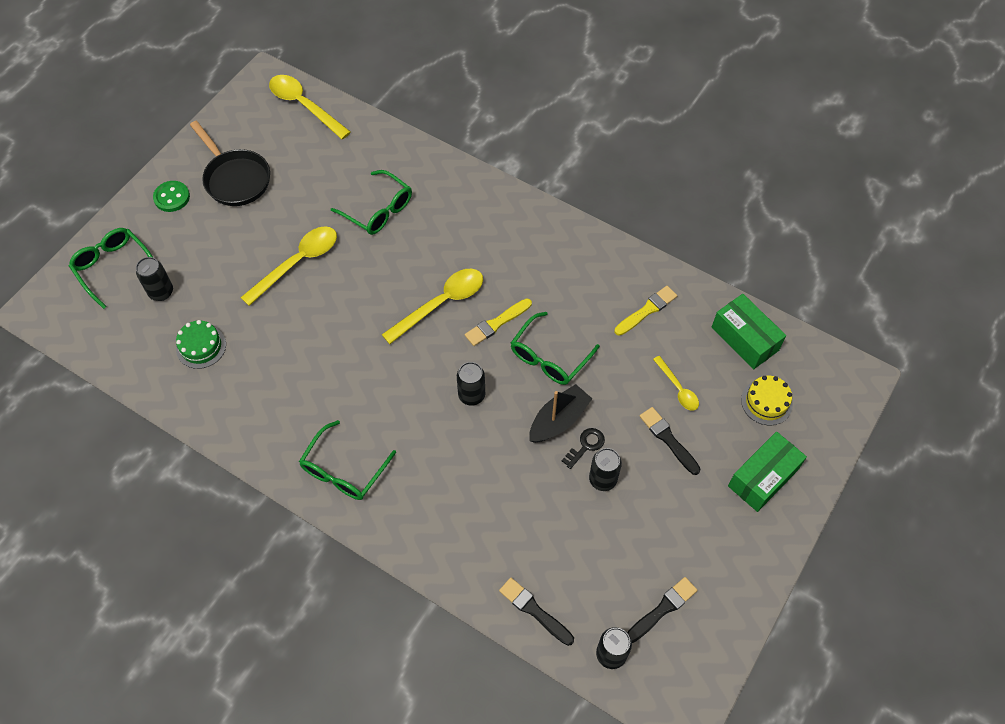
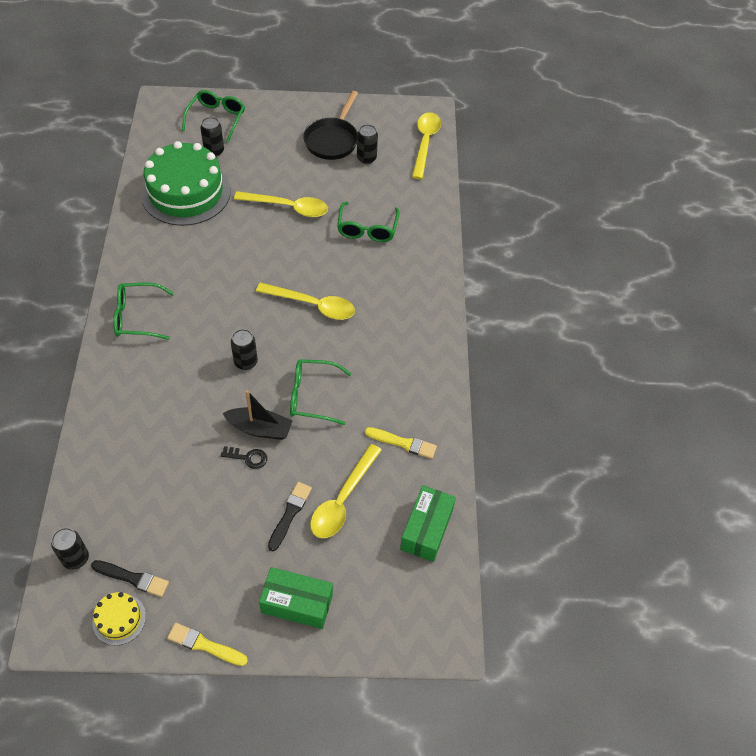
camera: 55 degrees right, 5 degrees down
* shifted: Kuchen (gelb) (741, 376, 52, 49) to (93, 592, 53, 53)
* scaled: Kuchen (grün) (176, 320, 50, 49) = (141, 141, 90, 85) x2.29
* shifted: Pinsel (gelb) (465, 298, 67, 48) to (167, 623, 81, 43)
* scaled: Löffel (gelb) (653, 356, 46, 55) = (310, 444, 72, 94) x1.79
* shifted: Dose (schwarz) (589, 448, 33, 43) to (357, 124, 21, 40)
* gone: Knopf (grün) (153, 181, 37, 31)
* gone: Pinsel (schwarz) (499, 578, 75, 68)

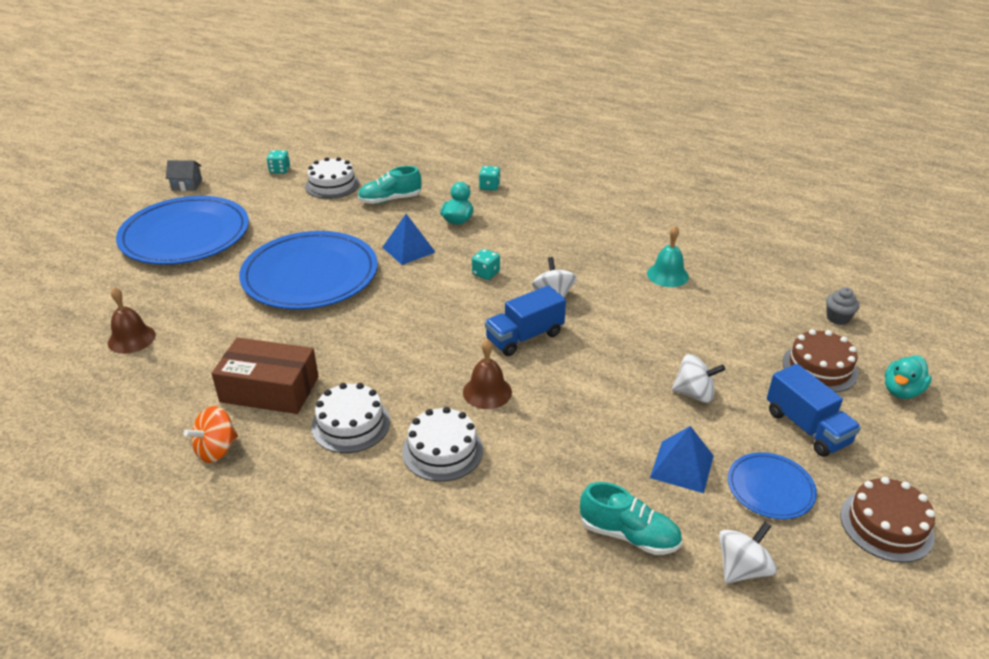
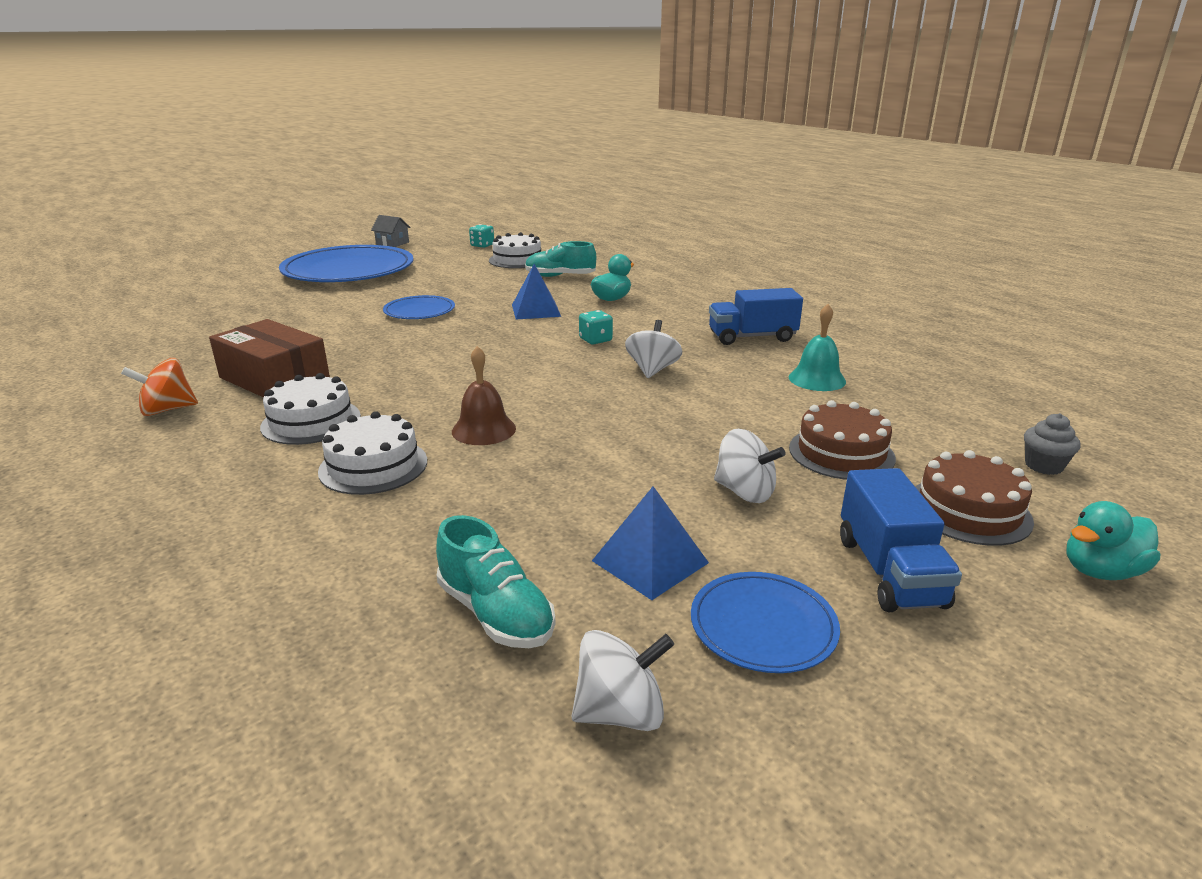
camera: 25 degrees right, 10 degrees down
* scaled: Teller (blau) (239, 231, 139, 79) = (383, 295, 72, 24) x0.47
* shifted: Lastwagen (blau) (485, 285, 81, 71) to (709, 288, 94, 57)
* shifted: Kuchen (braun) (840, 477, 95, 86) to (789, 400, 107, 80)
* gone: Glocke (braun) (108, 287, 48, 67)
* gone: Spielwürfel (türkis) (479, 166, 21, 25)

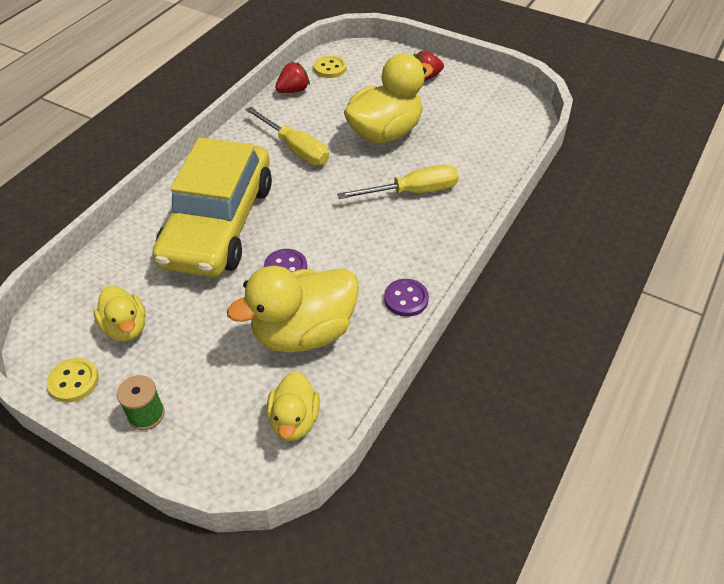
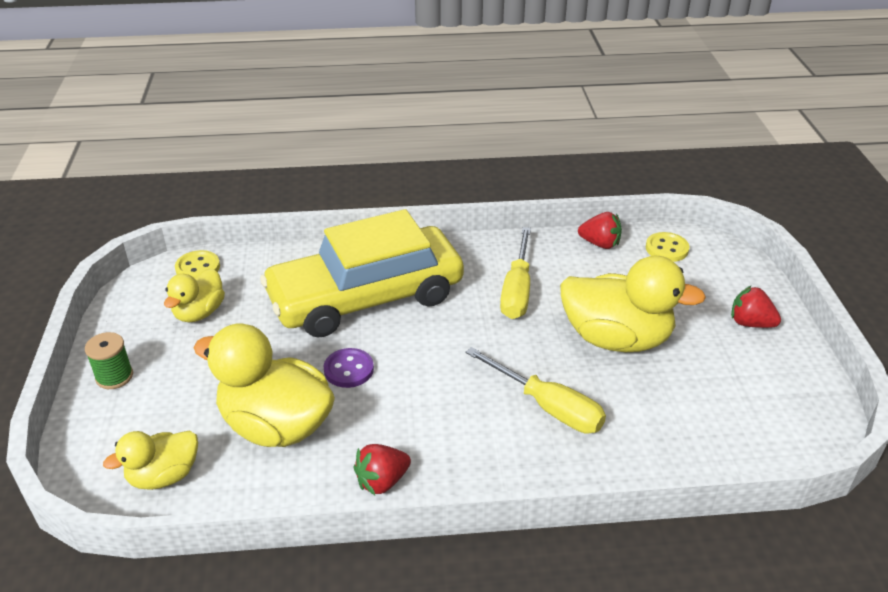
camera: 55 degrees right, 10 degrees down
* shifted: Knopf (gelb) (47, 358, 52, 44) to (175, 250, 45, 28)
* swapped: Knopf (lila) (384, 279, 45, 38) to Erdbeere (rot) (353, 444, 58, 51)

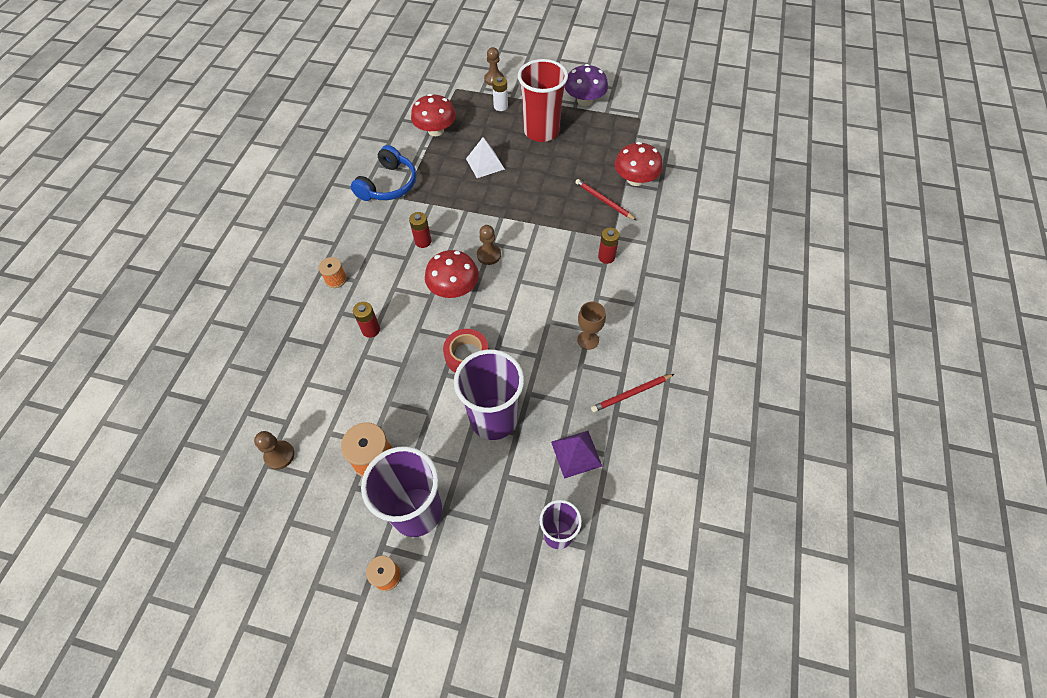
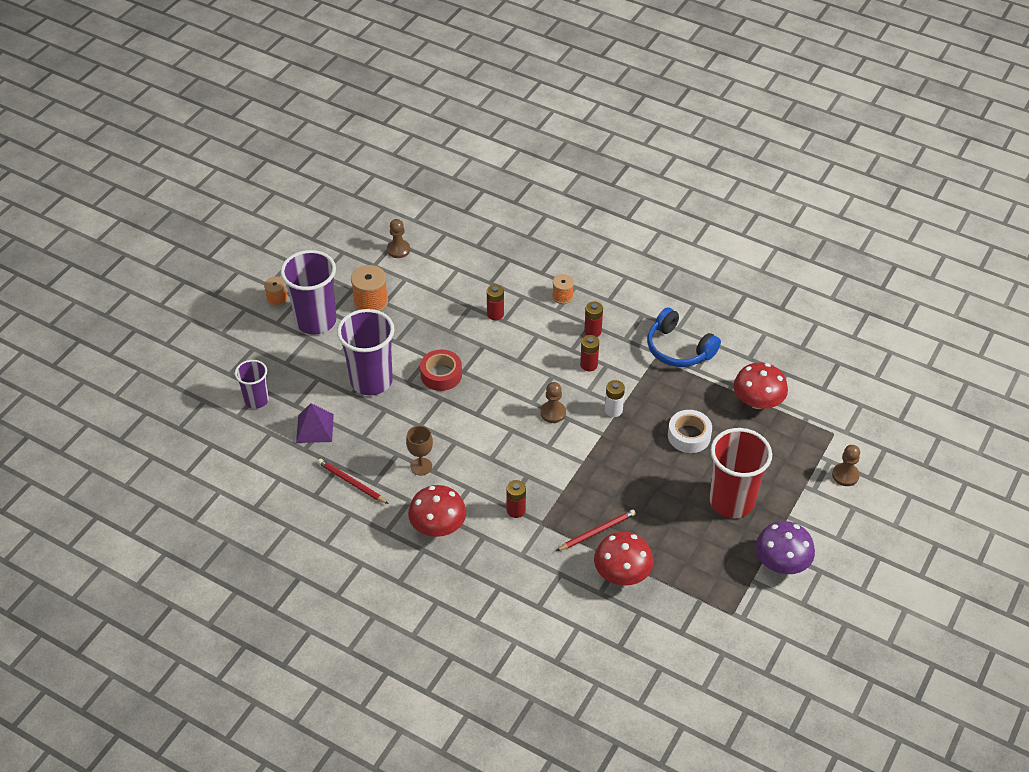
camera: 105 degrees right, 10 degrees down
* rotated: Bleistift (rot) (591, 374, 83, 38) = (318, 459, 71, 45) 45 degrees counterclockwise
* shifted: Pilz (rot) (425, 250, 54, 48) to (408, 485, 58, 52)
* new: Batterie (rot) (584, 302, 19, 35)
* shifted: Batterie (weiß) (492, 76, 16, 35) to (605, 380, 20, 37)
* swapped: Pyramide (weiß) (466, 137, 39, 41) to Klebeband (weiß) (668, 410, 44, 43)

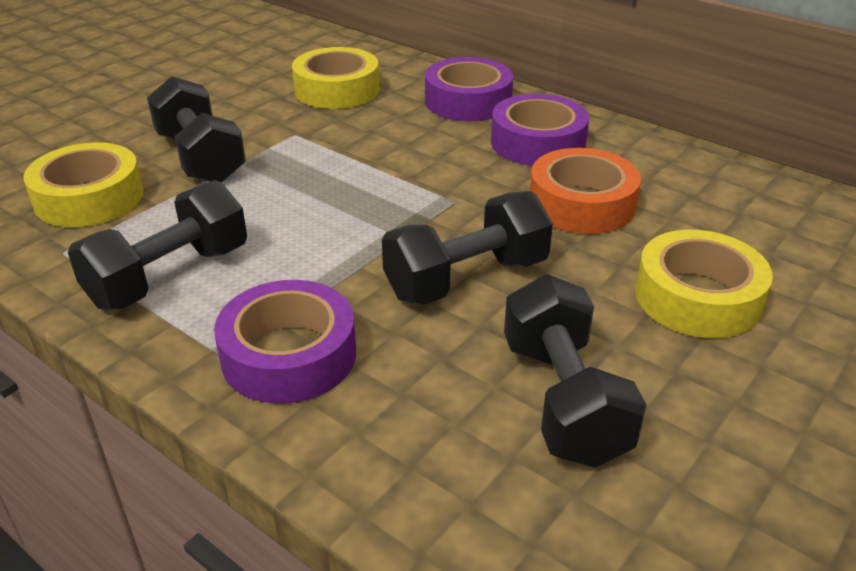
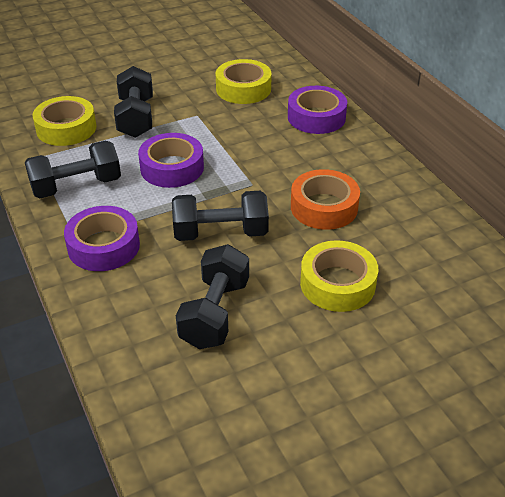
camera: 25 degrees right, 5 degrees up
* shifted: Klebeband (lila) (491, 94, 98, 72) to (138, 133, 66, 55)

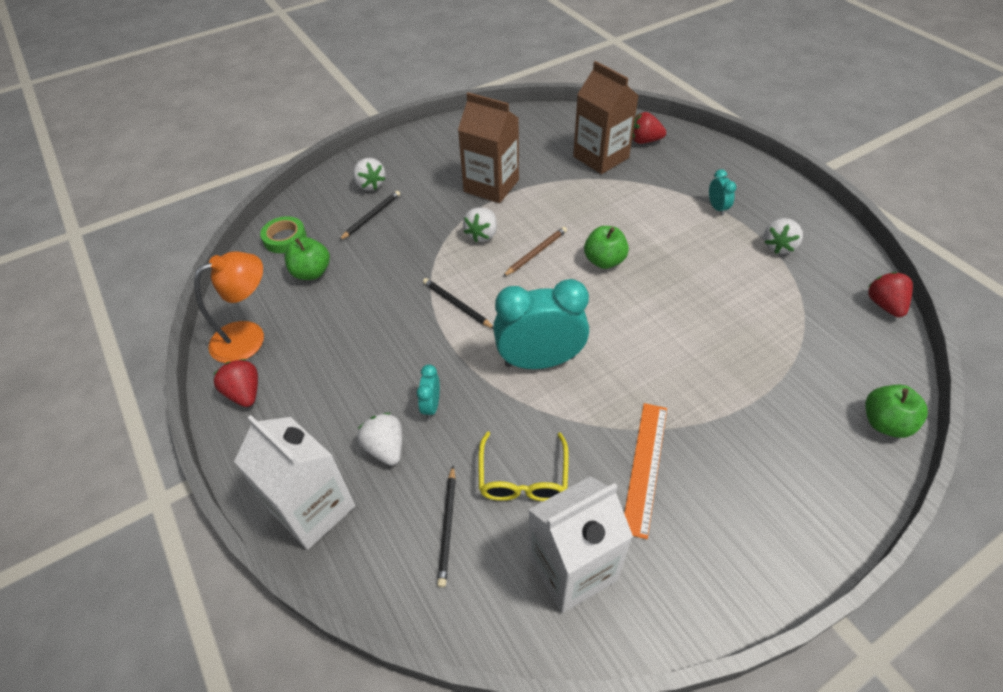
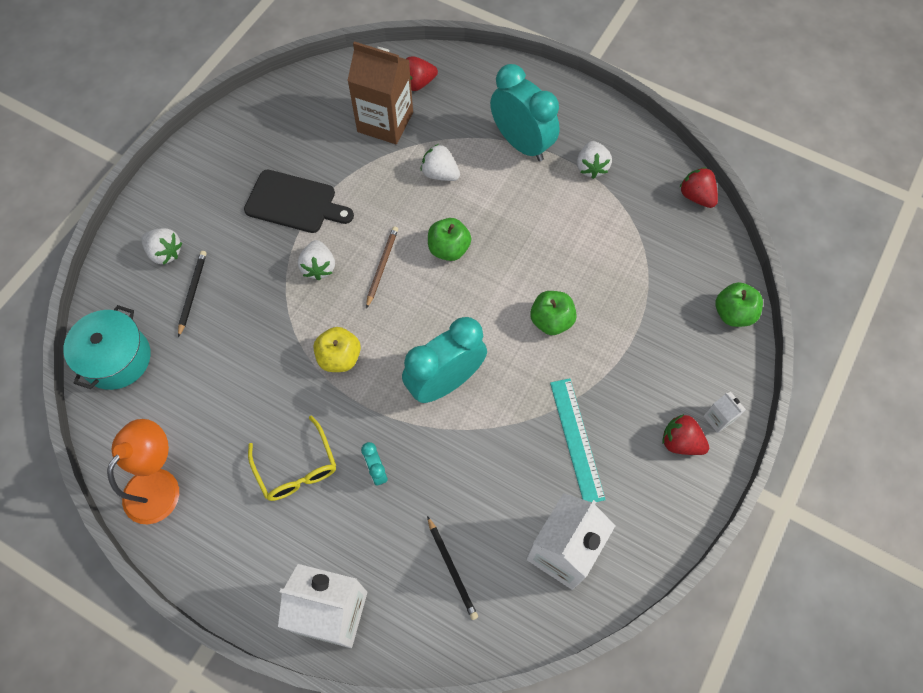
camera: 30 degrees left, 15 degrees up
* swapped: Klebeband (grün) (260, 216, 46, 37) to Kochtopf (türkis) (63, 305, 88, 85)
* swapped: Getränkekarton (braun) (458, 92, 61, 111) to Schneidebrett (schwarz) (244, 170, 110, 63)
* shifted: Brille (gelb) (479, 431, 90, 70) to (248, 416, 88, 85)
* swapped: Bleistift (schwarz) (423, 278, 70, 51) to Apfel (gelb) (313, 327, 48, 45)
* shifted: Erdbeere (weiß) (357, 413, 45, 52) to (421, 144, 39, 37)
* scaled: Wecker (türkis) (709, 169, 27, 47) = (490, 64, 70, 97) x2.27
* shifted: Apfel (grün) (285, 237, 45, 43) to (530, 291, 47, 44)
* repainted: Lineal (orange) (624, 403, 43, 136) to Lineal (türkis) (550, 378, 56, 124)
* shifted: Erdbeere (rot) (214, 359, 44, 48) to (662, 414, 47, 41)
* new: Getränkekarton (weiß) (703, 392, 43, 41)

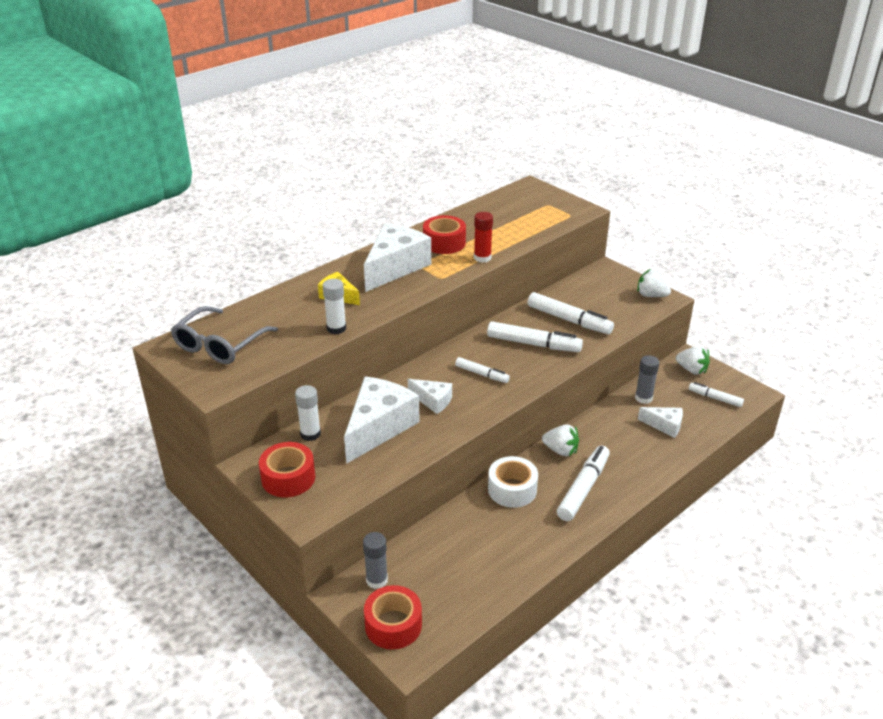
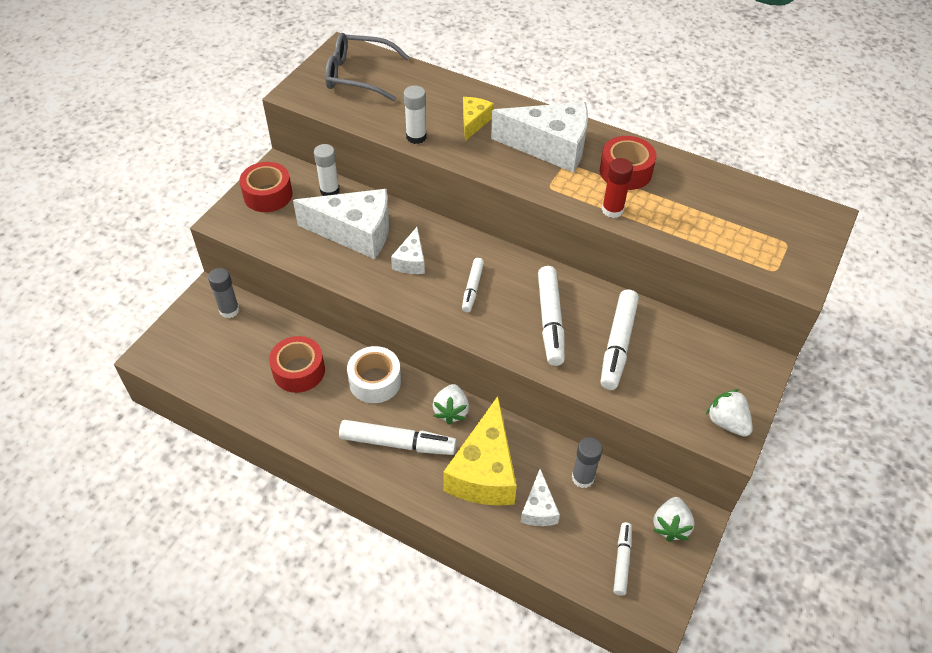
camera: 70 degrees right, 15 degrees up
* shifted: Klebeband (rot) (364, 585, 58, 65) to (269, 336, 56, 57)
* new: Käse (gelb) (443, 396, 74, 110)
* rotated: Erdbeere (weiß) (637, 269, 34, 28) = (706, 389, 47, 48) 45 degrees counterclockwise

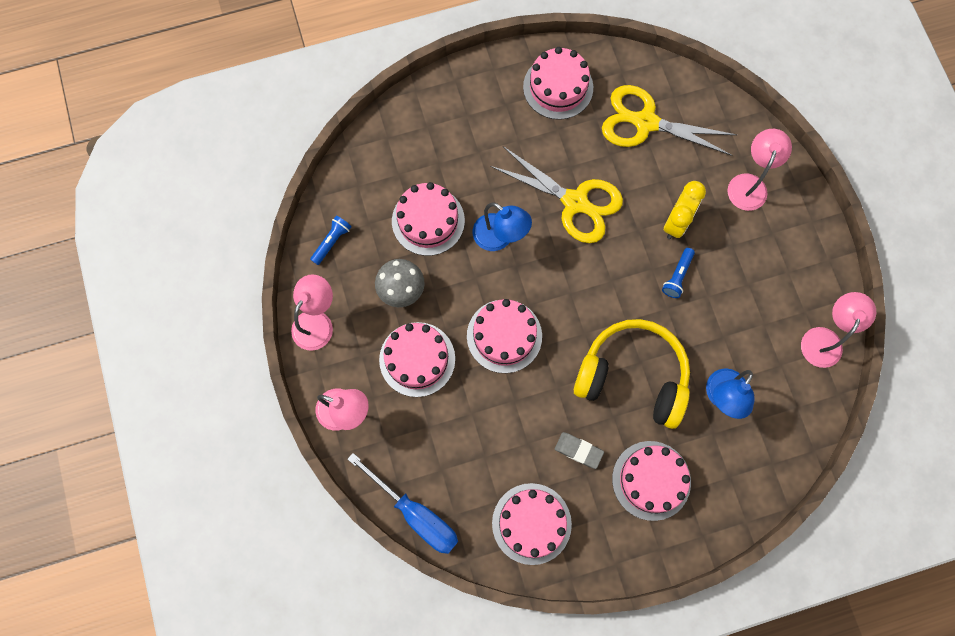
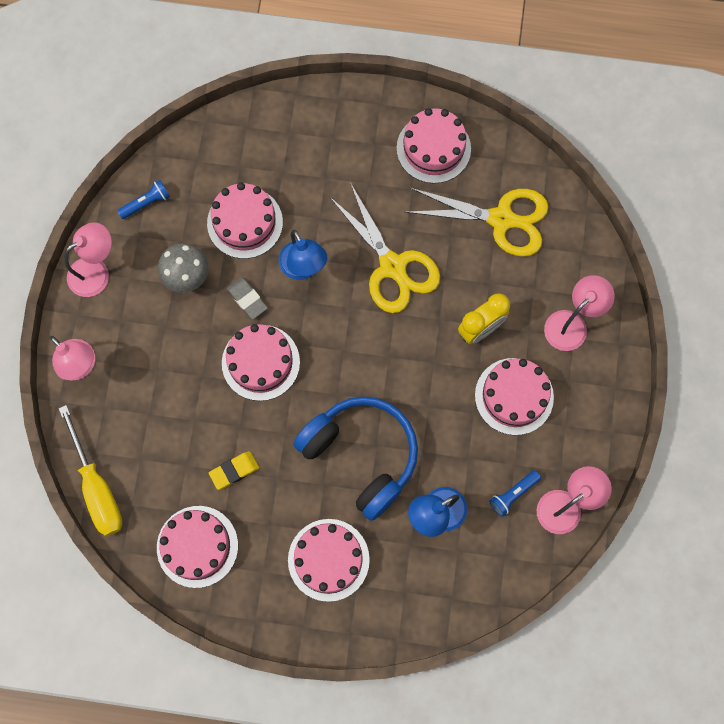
camera: 25 degrees right, 0 degrees up
* repainted: Schraubenzieher (blau) (348, 453, 110, 101) to Schraubenzieher (gelb) (59, 405, 63, 131)
* new: Radiergummi (gelb) (209, 451, 50, 39)
* shifted: Radiergummi (grau) (555, 432, 49, 37) to (227, 277, 41, 42)
* repainted: Kopfhörer (gelb) (574, 319, 116, 110) to Kopfhörer (blau) (293, 397, 125, 124)
* rotated: Schere (gelb) (602, 85, 135, 71) = (406, 188, 142, 69) 150 degrees clockwise
* shifted: Kuchen (rosa) (379, 322, 76, 75) to (475, 358, 79, 77)
* shifted: Taschenlampe (blau) (662, 248, 33, 50) to (489, 470, 52, 47)

